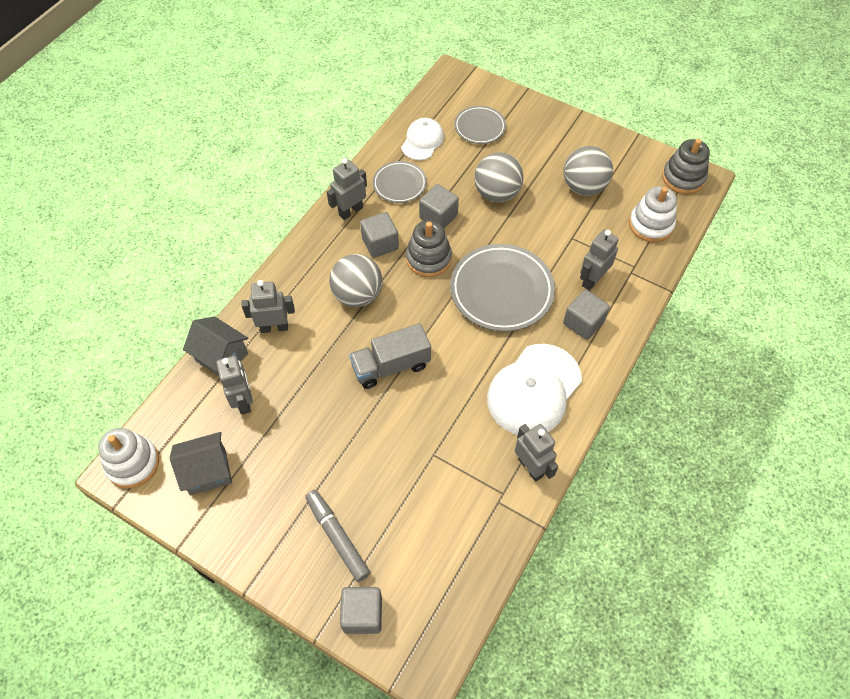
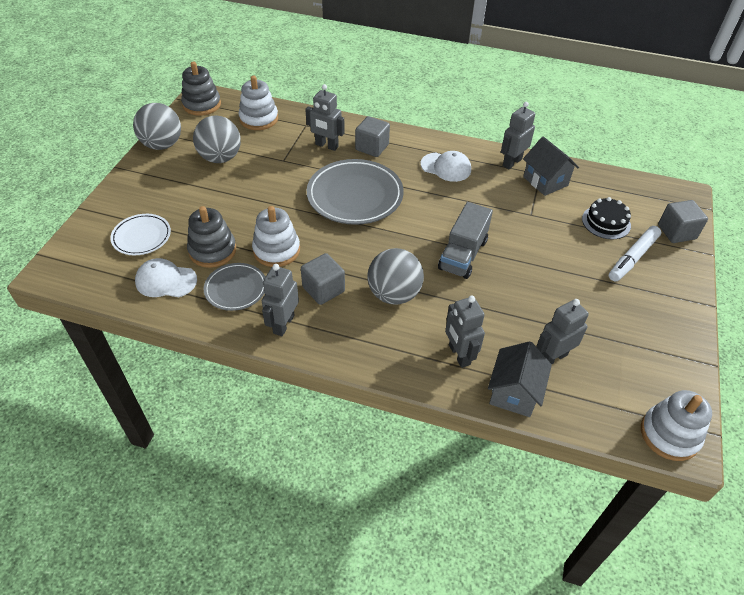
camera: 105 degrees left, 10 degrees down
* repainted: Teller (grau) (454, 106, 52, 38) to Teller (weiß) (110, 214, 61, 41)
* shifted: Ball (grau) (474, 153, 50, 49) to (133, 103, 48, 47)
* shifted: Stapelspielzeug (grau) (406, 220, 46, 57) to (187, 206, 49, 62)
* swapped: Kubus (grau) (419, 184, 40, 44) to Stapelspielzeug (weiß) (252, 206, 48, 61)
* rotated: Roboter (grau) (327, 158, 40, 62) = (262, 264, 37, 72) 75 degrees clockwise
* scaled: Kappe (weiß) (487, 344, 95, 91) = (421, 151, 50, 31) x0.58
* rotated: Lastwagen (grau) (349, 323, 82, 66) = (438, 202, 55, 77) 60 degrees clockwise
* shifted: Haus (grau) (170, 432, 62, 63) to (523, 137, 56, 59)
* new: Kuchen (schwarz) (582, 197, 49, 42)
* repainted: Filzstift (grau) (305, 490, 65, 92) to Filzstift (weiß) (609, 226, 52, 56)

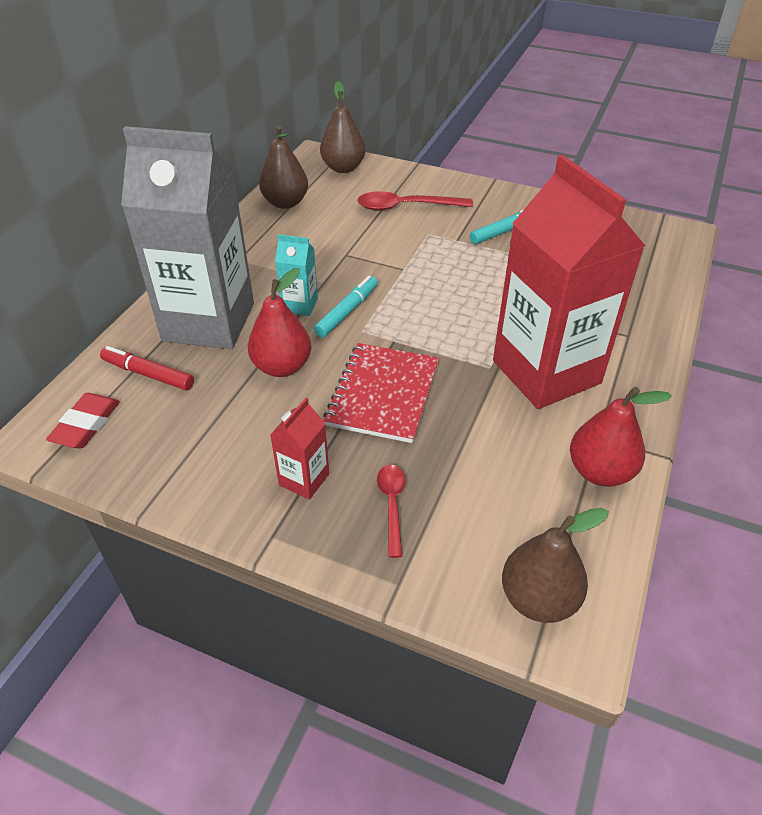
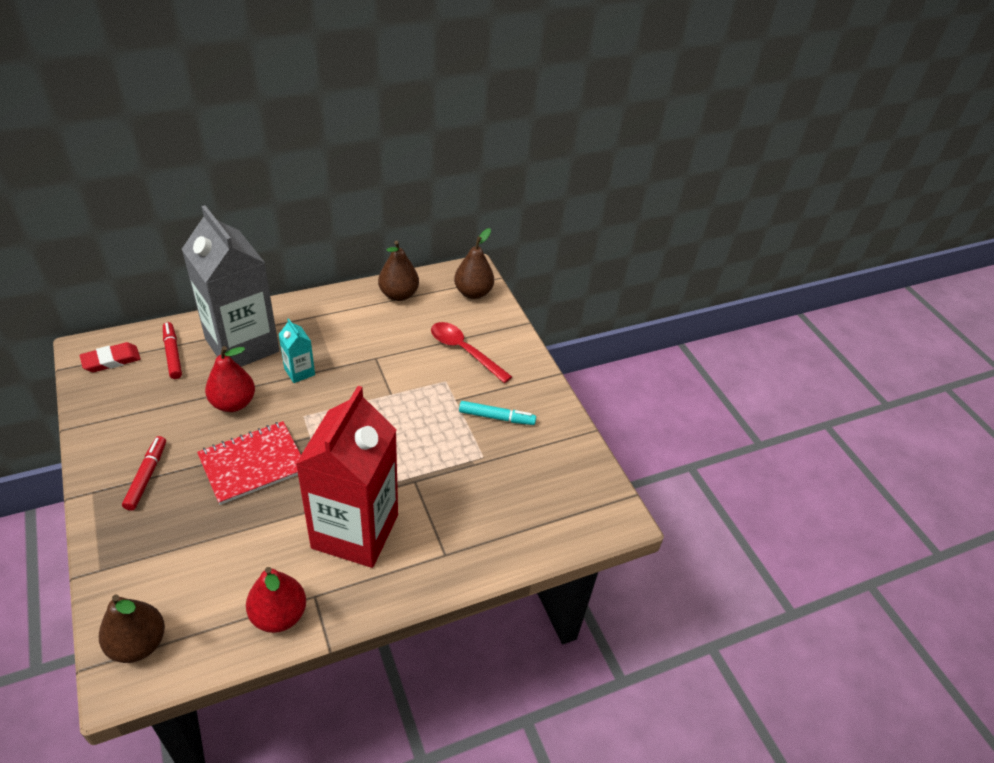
camera: 40 degrees right, 0 degrees up
* swapped: Getränkekarton (rot) (271, 398, 58, 101) to Filzstift (rot) (122, 436, 44, 75)
* gone: Filzstift (türkis) (314, 276, 64, 62)
* gone: Löffel (rot) (377, 464, 28, 94)

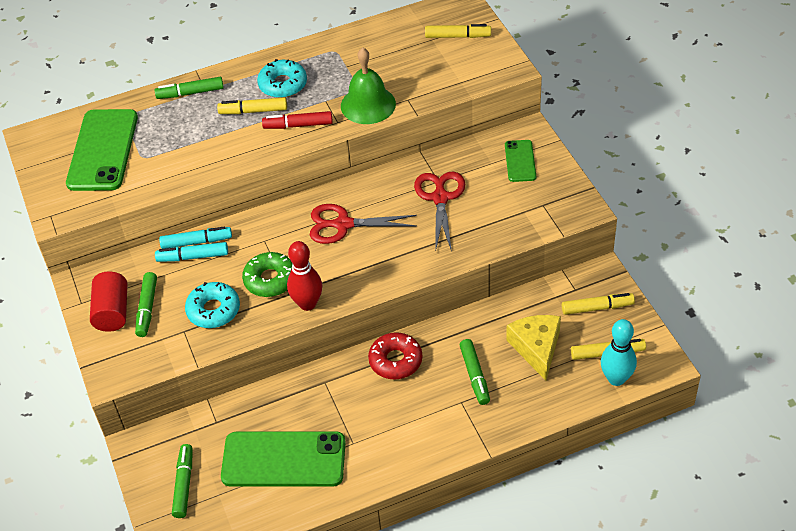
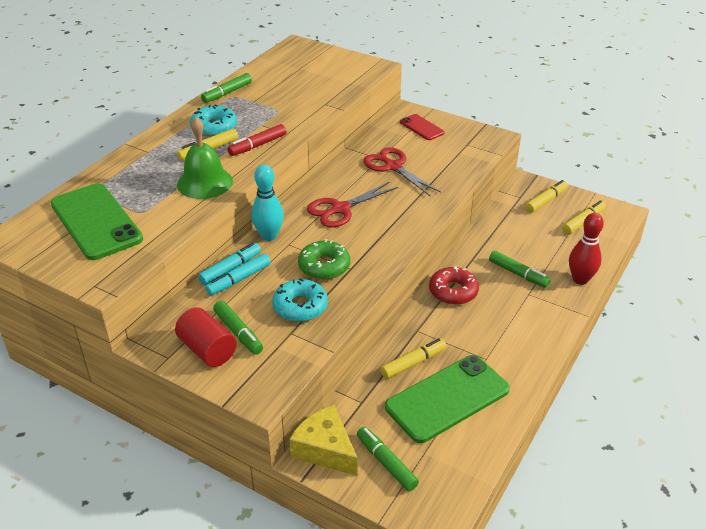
camera: 40 degrees left, 10 degrees down
* shifted: Glocke (grün) (341, 48, 55, 76) to (177, 117, 56, 82)
* shifted: Filzstift (grün) (155, 77, 69, 22) to (201, 73, 51, 30)
* shifted: Bowlingkegel (türkis) (601, 319, 36, 67) to (251, 164, 33, 77)
* shifted: Käse (gelb) (506, 315, 55, 66) to (289, 405, 69, 71)
* shifted: Filzstift (gelb) (425, 24, 66, 14) to (381, 338, 65, 41)
* repainted: Handy (grün) (505, 140, 31, 42) to Handy (rot) (400, 114, 45, 26)
* shifted: Bowlingkegel (rot) (287, 241, 35, 70) to (569, 213, 35, 72)

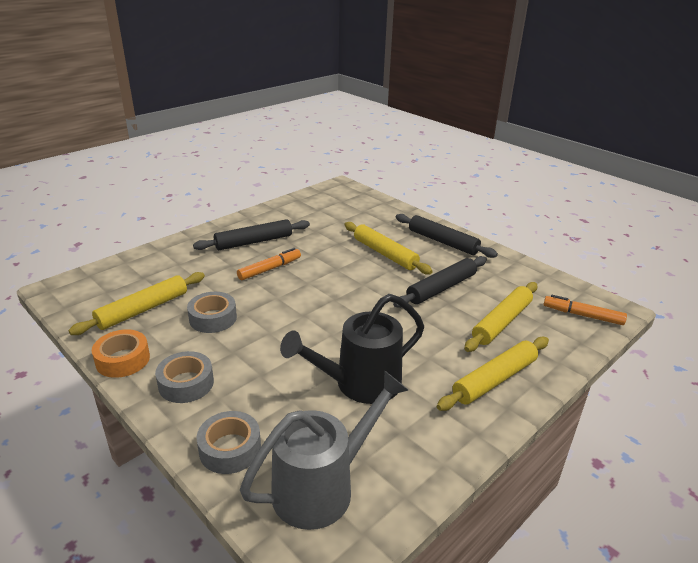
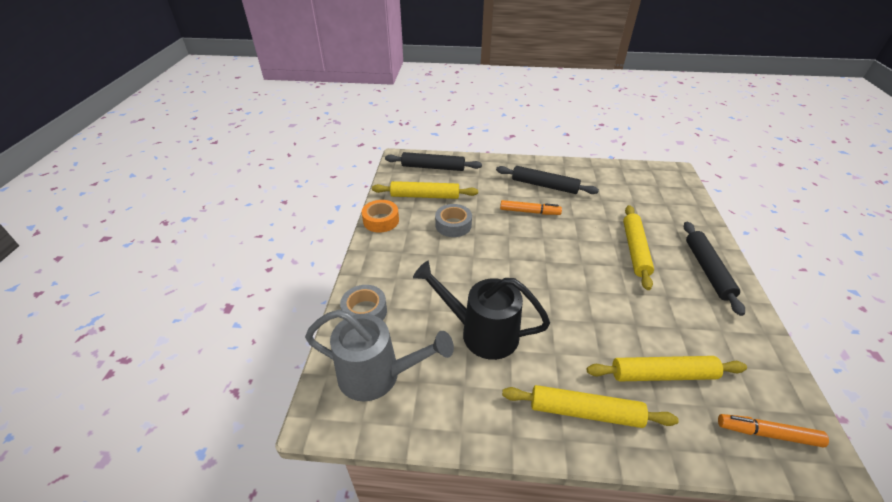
camera: 50 degrees right, 10 degrees up
* shifted: Nudelholz (schwarz) (393, 256, 94, 52) to (385, 152, 97, 19)
* rotated: Filzstift (orange) (544, 295, 83, 30) = (718, 414, 111, 34) 60 degrees counterclockwise
* gone: Klebeband (grau) (155, 351, 59, 52)

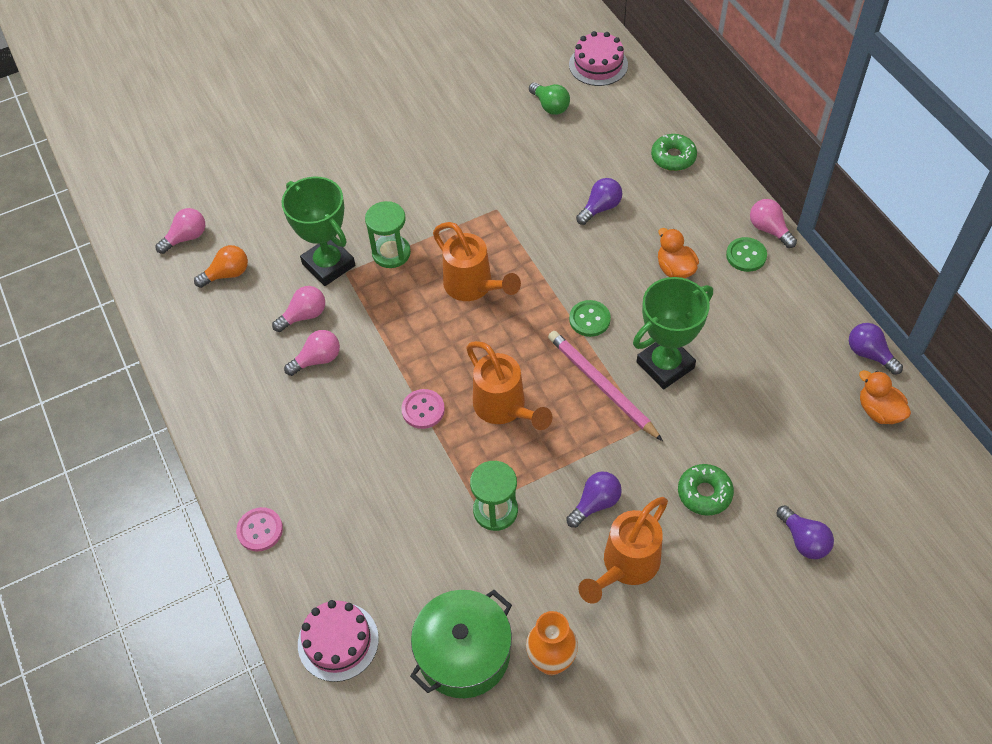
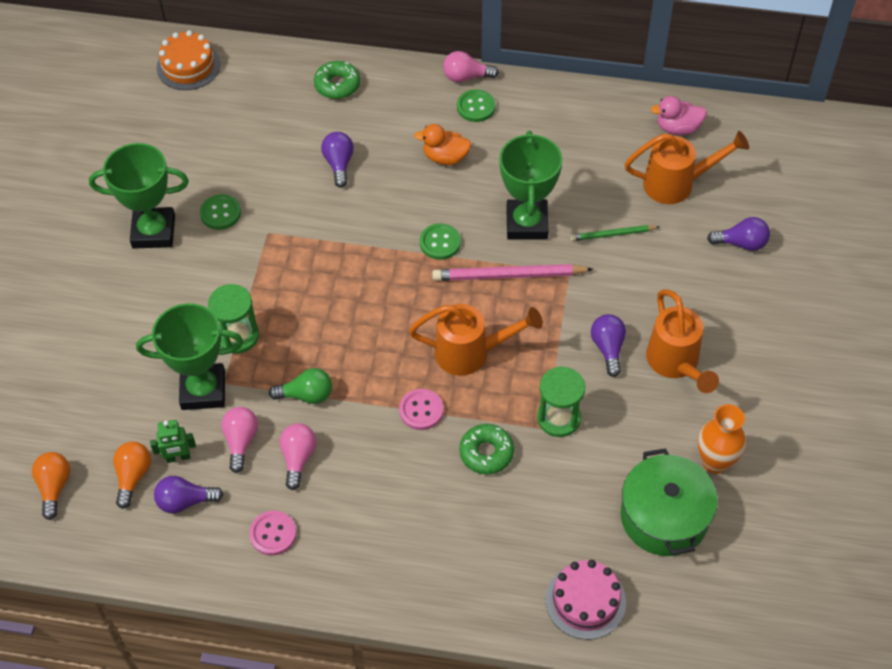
camera: 55 degrees left, 0 degrees up
* repainted: Glühbirne (rosa) (155, 208, 50, 46) to Glühbirne (orange) (32, 452, 38, 68)
* new: Pokal (grün) (89, 143, 100, 106)
* new: Roboter (grün) (150, 420, 46, 43)
* shifted: Glühbirne (lila) (849, 323, 54, 52) to (154, 476, 70, 37)
* repainted: Kuchen (rosa) (569, 31, 59, 55) to Kuchen (orange) (157, 30, 63, 60)
* new: Knopf (grün) (200, 194, 41, 36)
* shifted: Knopf (rosa) (236, 507, 47, 45) to (249, 510, 47, 46)
* shifted: Glühbirne (grün) (529, 82, 41, 33) to (269, 368, 63, 36)
* shifted: Donut (grün) (678, 464, 56, 52) to (459, 424, 55, 51)
* new: Bleistift (grün) (570, 225, 89, 16)
* shifted: Gießkanne (orange) (433, 222, 88, 79) to (624, 131, 125, 73)
* repainted: Ente (orange) (859, 370, 52, 54) to Ente (rosa) (650, 96, 57, 39)

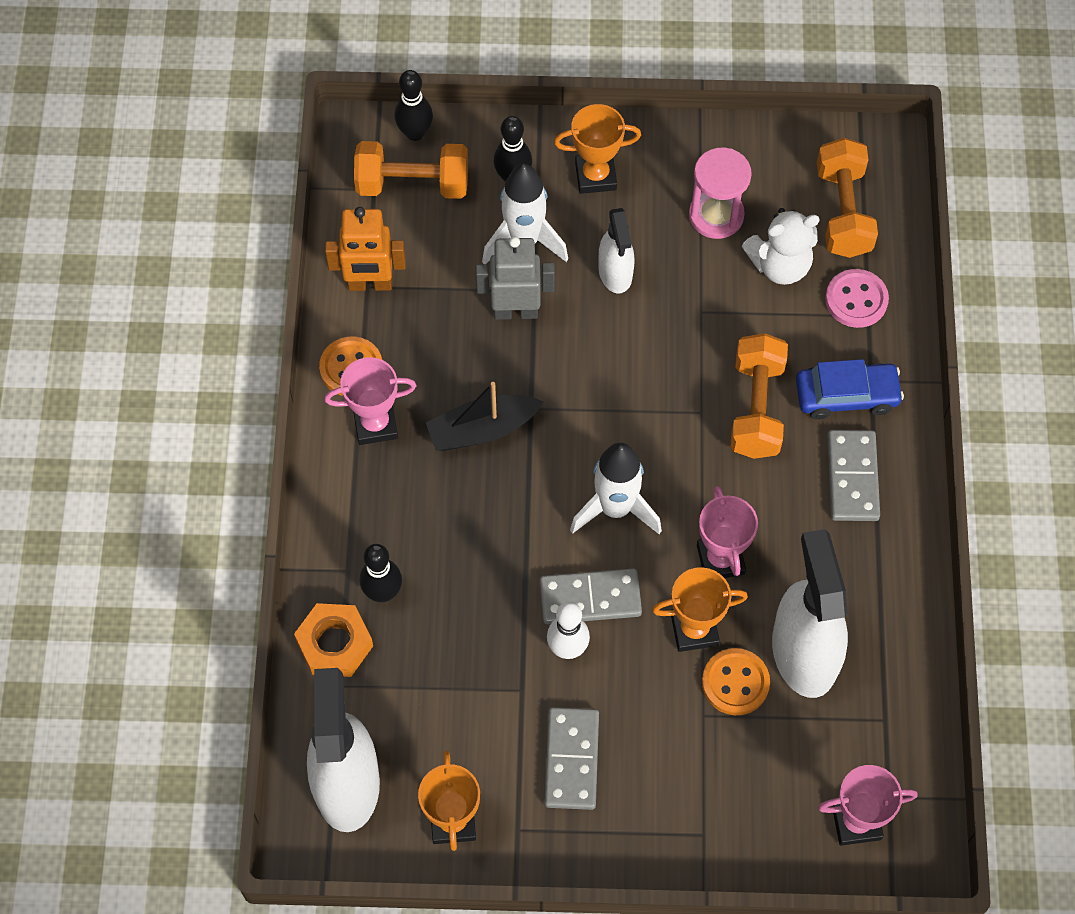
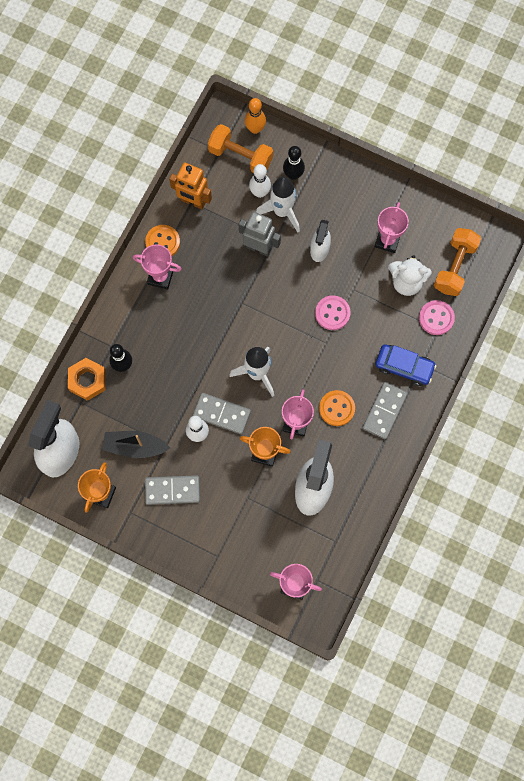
camera: 25 degrees right, 10 degrees up
* shifted: Boot (schwarz) (426, 382, 118, 69) to (102, 431, 68, 27)
* rotated: Dominostein (grau) (544, 707, 55, 103) = (145, 475, 55, 30) 60 degrees clockwise
* repainted: Bowlingkegel (schwarz) (394, 70, 39, 71) to Bowlingkegel (orange) (245, 98, 21, 36)
* new: Bowlingkegel (weiß) (249, 164, 22, 34)
* new: Knopf (rosa) (315, 295, 36, 35)
* shifted: Knopf (orange) (702, 648, 68, 67) to (319, 390, 36, 36)
* swapped: Sanduhr (rosa) (689, 147, 63, 92) to Pokal (rosa) (375, 202, 34, 51)
* gone: Pokal (orange) (554, 104, 87, 90)
* gone: Hantel (orange) (730, 333, 58, 126)

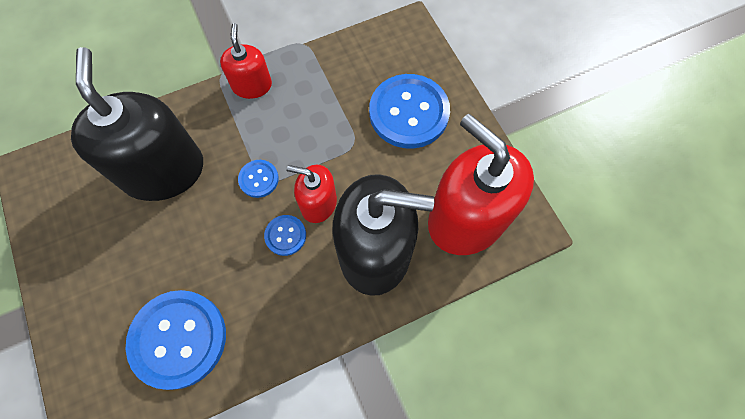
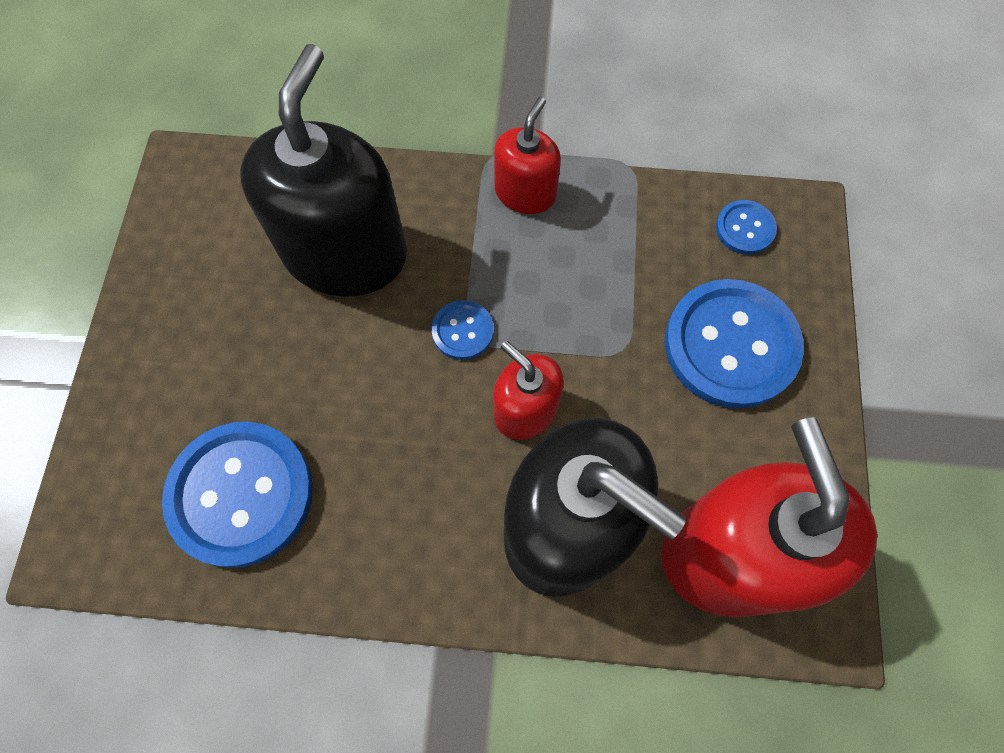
camera: 30 degrees right, 0 degrees up
* shifted: Knopf (blau) (264, 215, 42, 41) to (716, 200, 61, 55)

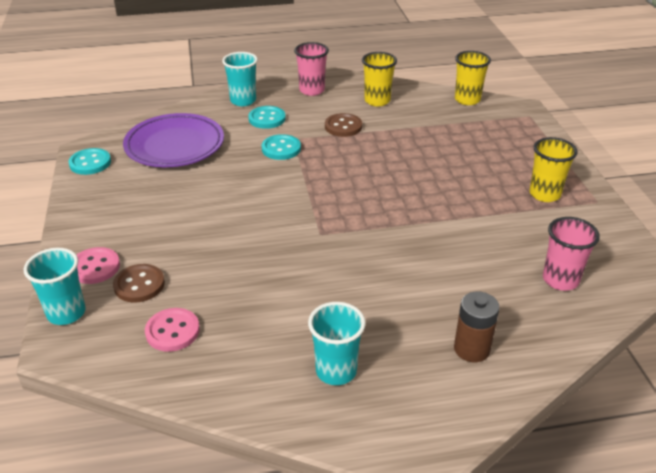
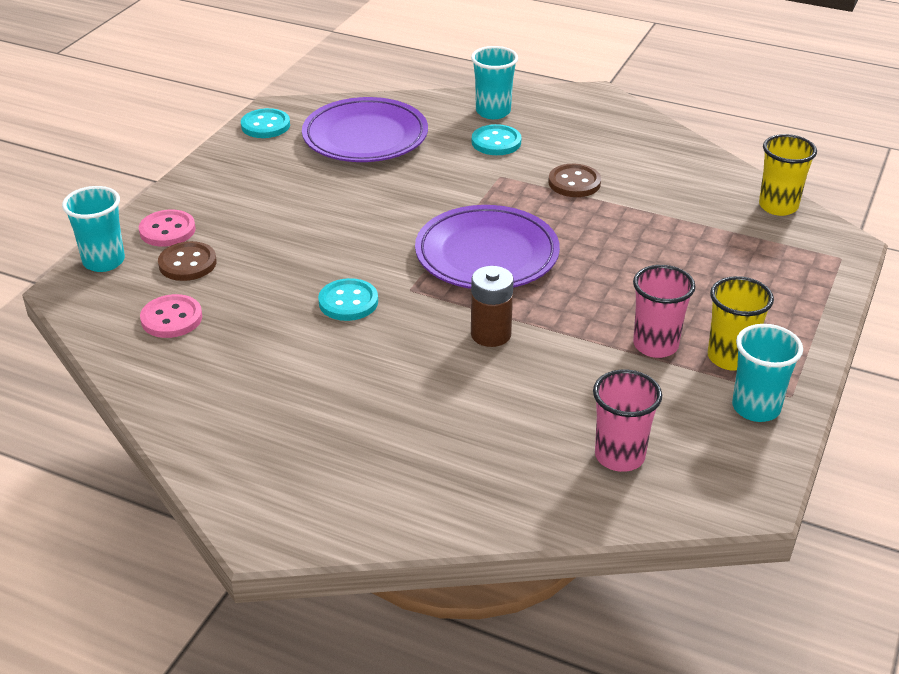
camera: 35 degrees right, 0 degrees up
* shifted: Knopf (türkis) (262, 134, 39, 26) to (318, 278, 60, 43)
* new: Teller (lila) (415, 205, 145, 84)
* shifted: Batterie (braun) (454, 292, 46, 70) to (471, 266, 43, 81)
* shifted: Becher (rosa) (294, 42, 35, 54) to (633, 265, 63, 93)
* shifted: Becher (türkis) (308, 302, 58, 83) to (732, 324, 71, 98)
* gone: Becher (gelb) (362, 52, 35, 54)

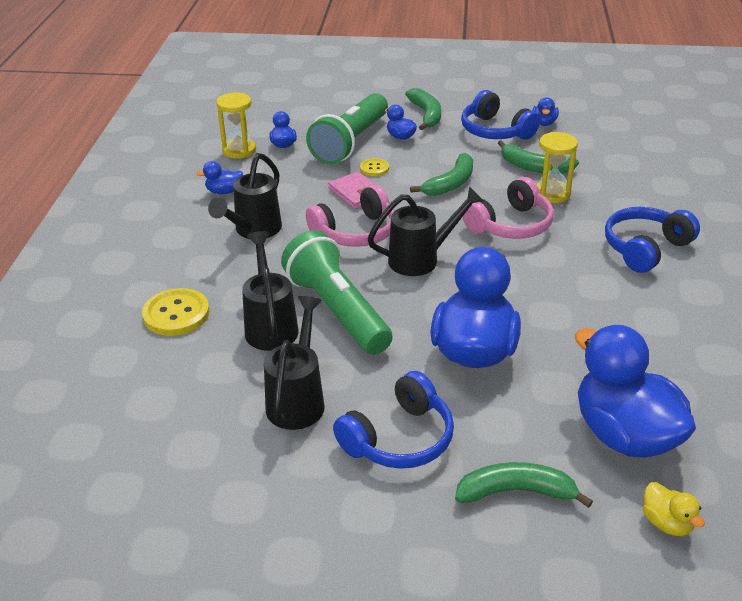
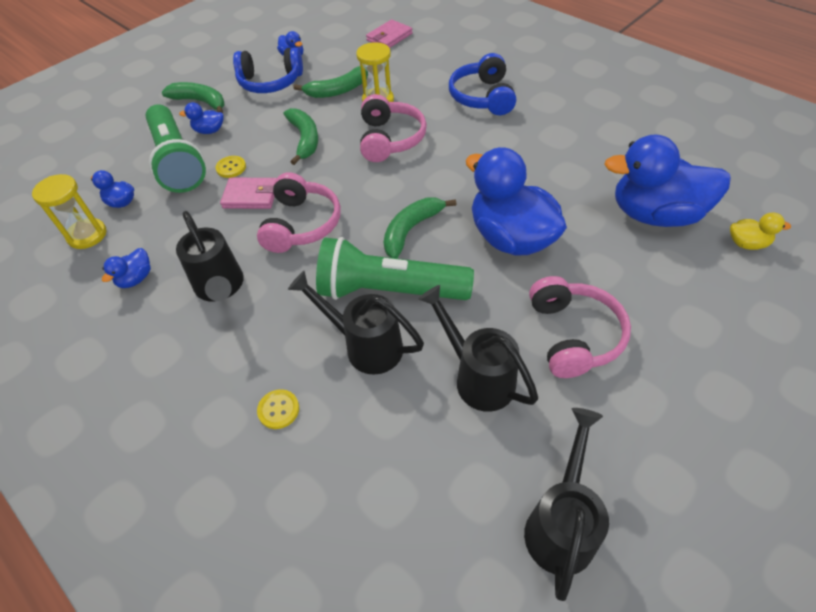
camera: 50 degrees left, 15 degrees up
* scaled: Knopf (gelb) (142, 288, 68, 48) = (257, 389, 42, 40) x0.55
* new: Geldbörse (rosa) (366, 19, 47, 29)
* shifted: Banane (grün) (455, 462, 138, 46) to (384, 198, 73, 60)
* shifted: Gießkanne (schwarz) (367, 186, 117, 90) to (524, 408, 85, 193)
* repainted: Kopfhörer (blau) (333, 371, 121, 98) to Kopfhörer (rosa) (529, 276, 102, 102)

